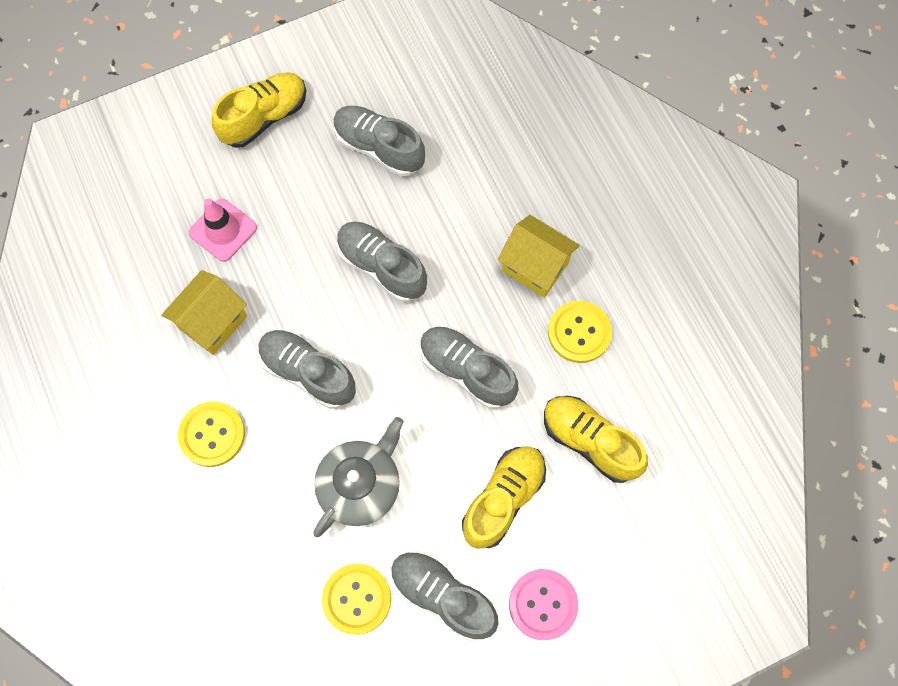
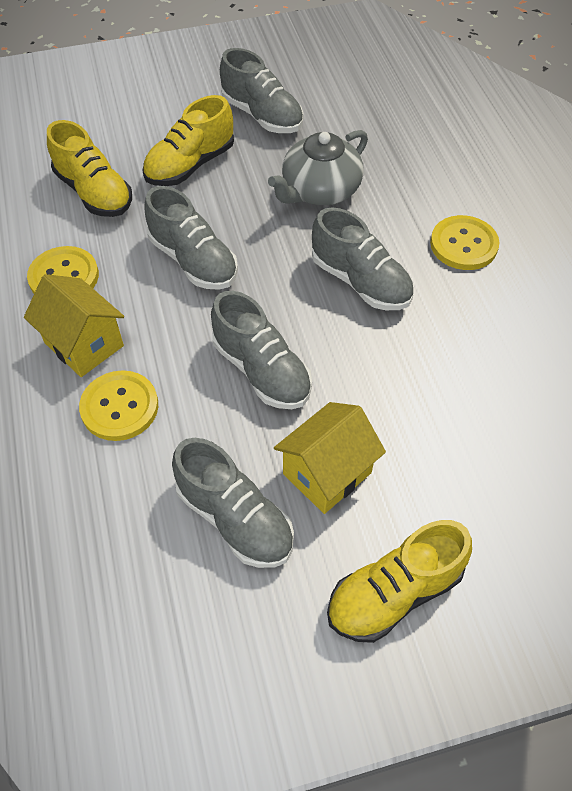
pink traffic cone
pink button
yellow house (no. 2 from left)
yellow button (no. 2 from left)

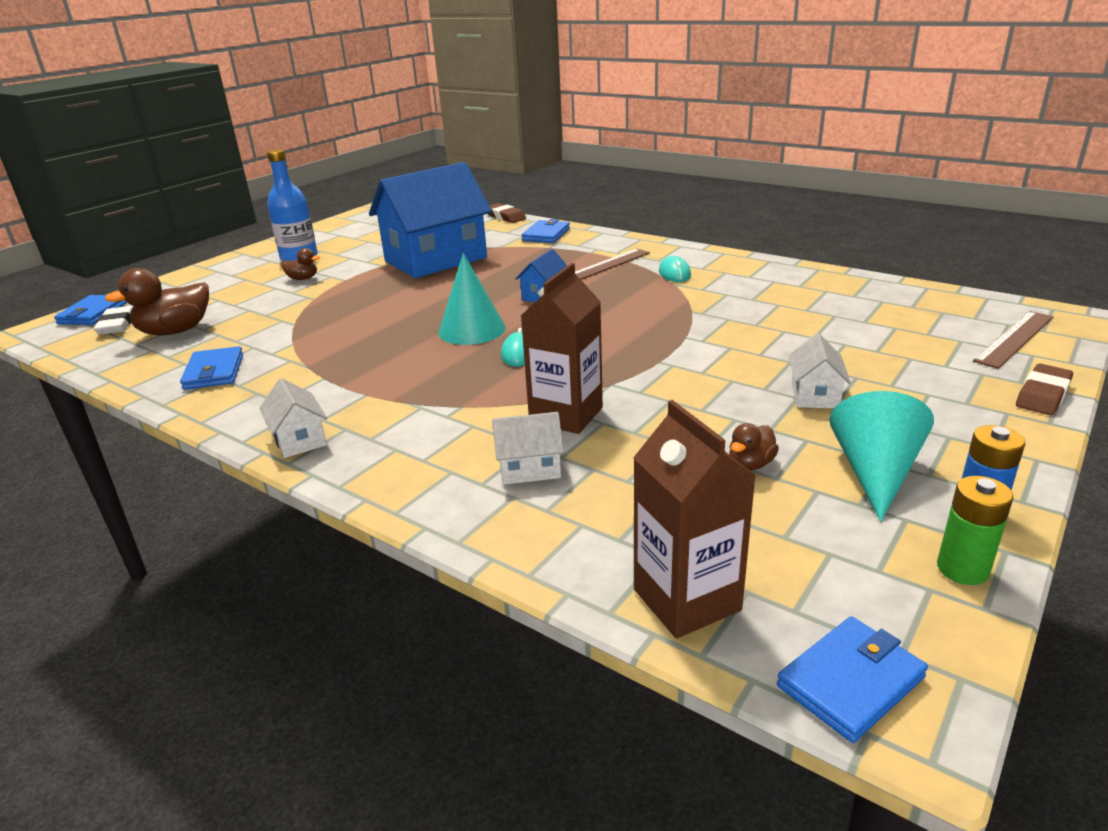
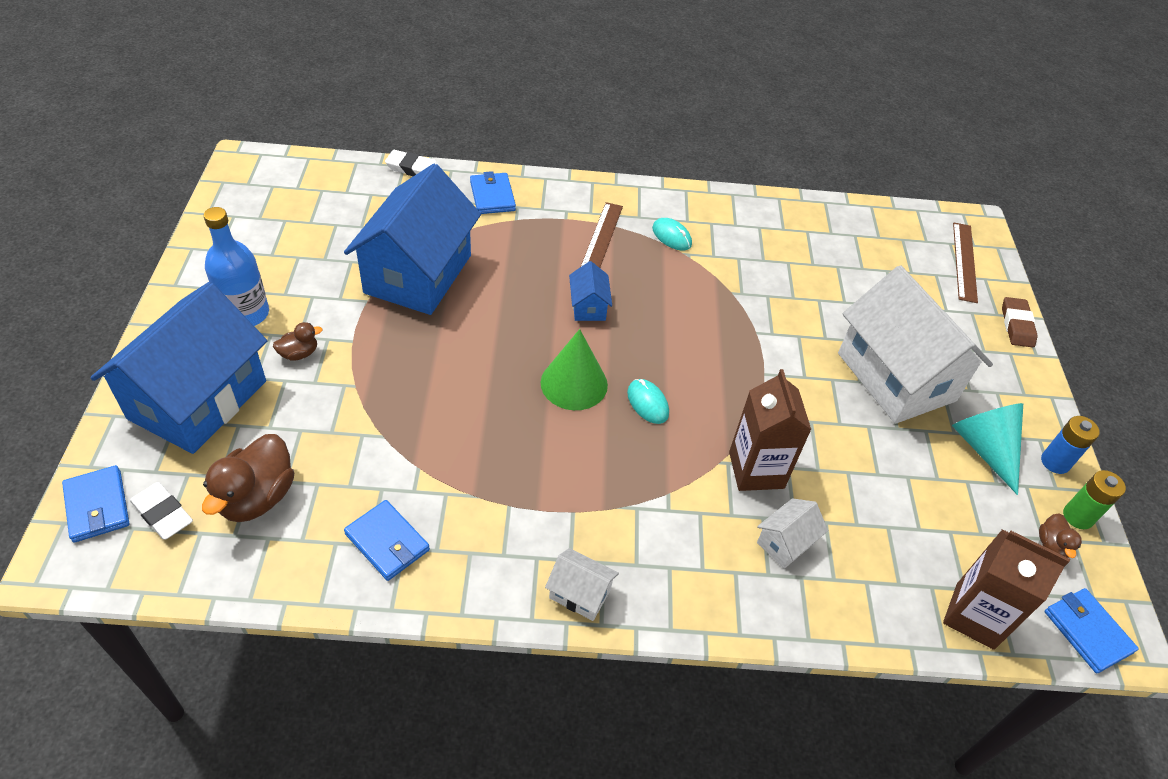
blue house (no. 1 from left)
brown duck (no. 3 from left)
green cone
white eraser (no. 2 from left)
blue wallet (no. 4 from left)
white house (no. 3 from left)

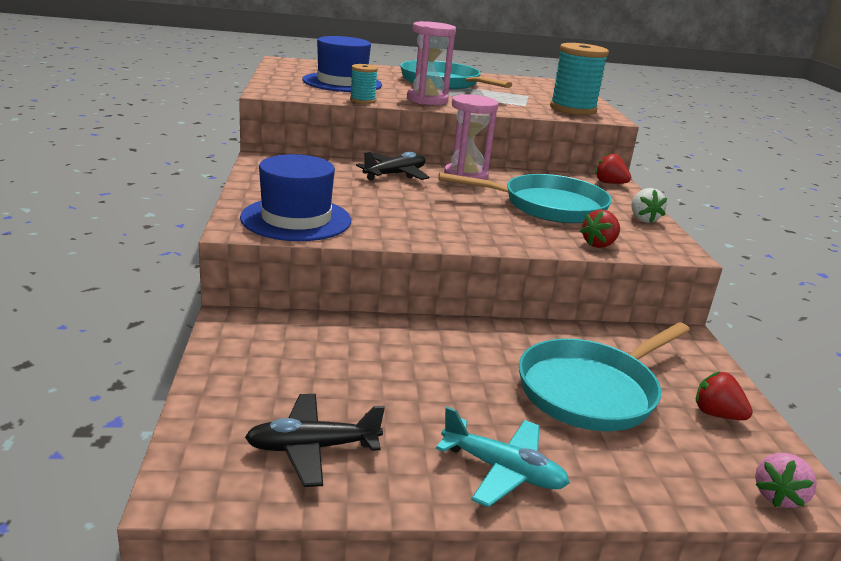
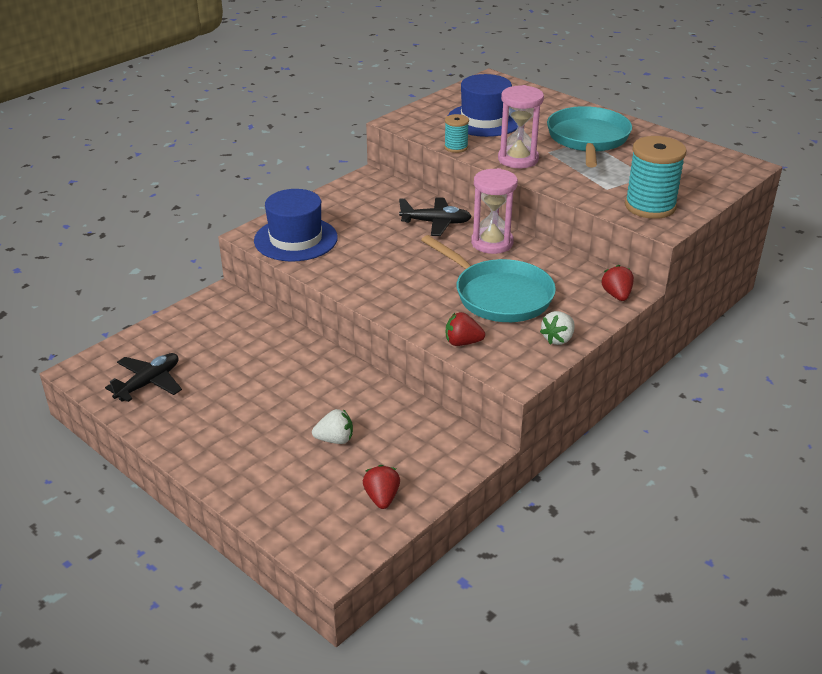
turquoise plane
pink strawberry
white strawberry (no. 1 from left)
black plane (no. 1 from left)

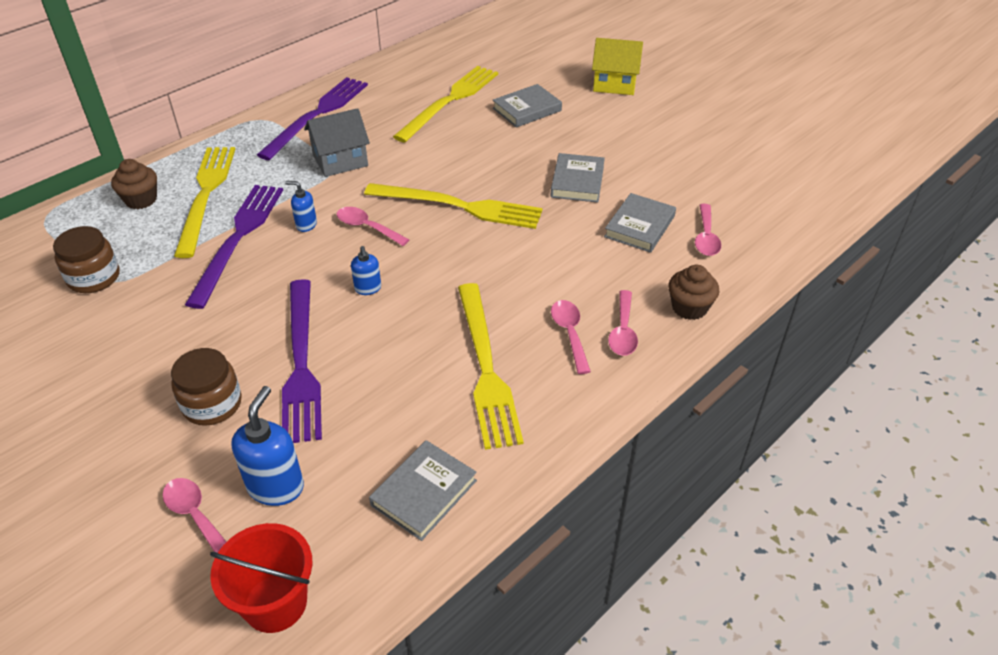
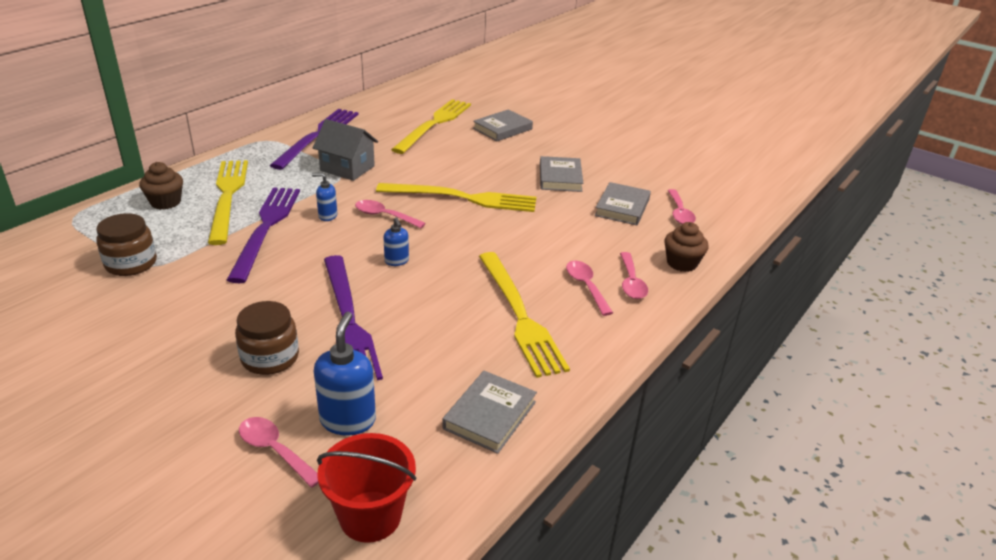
yellow house
grey house

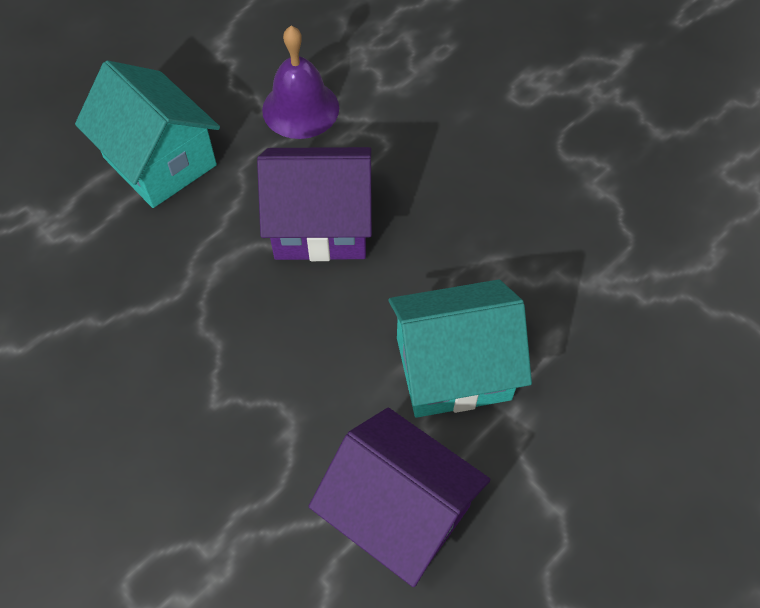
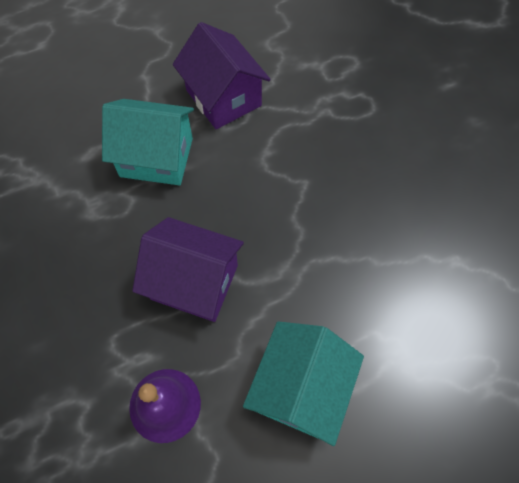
turquoise house (no. 2 from left)

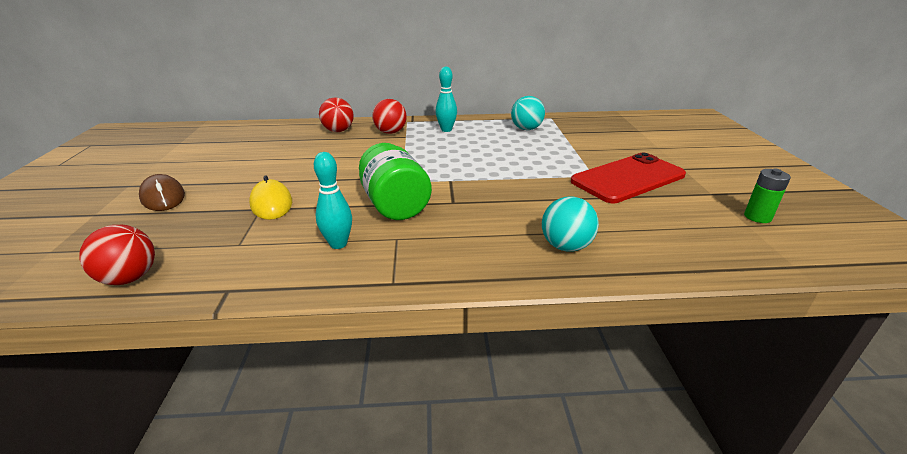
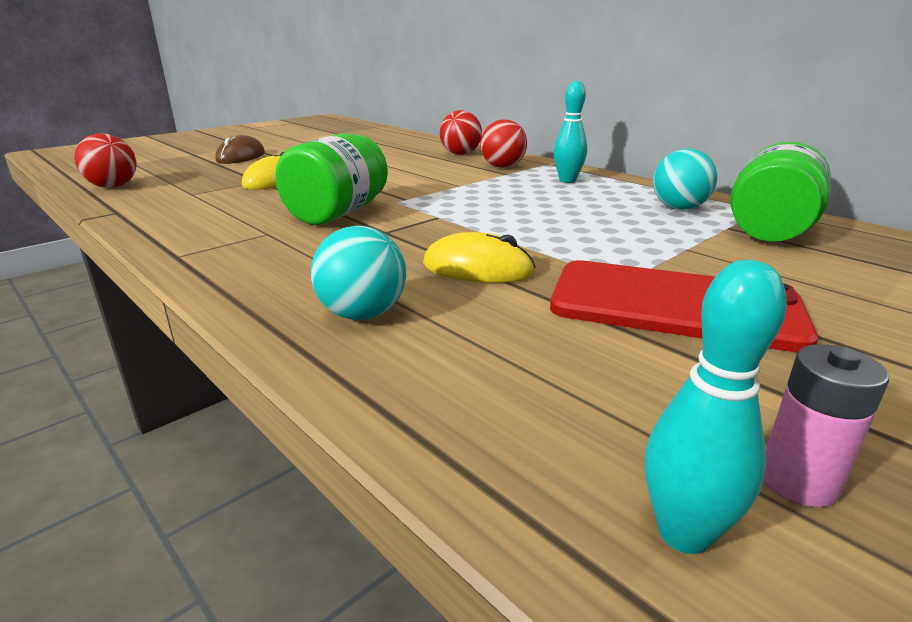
yellow mouse (no. 2 from left)
green jar (no. 2 from left)
turquoise bowling pin (no. 2 from left)
pink battery

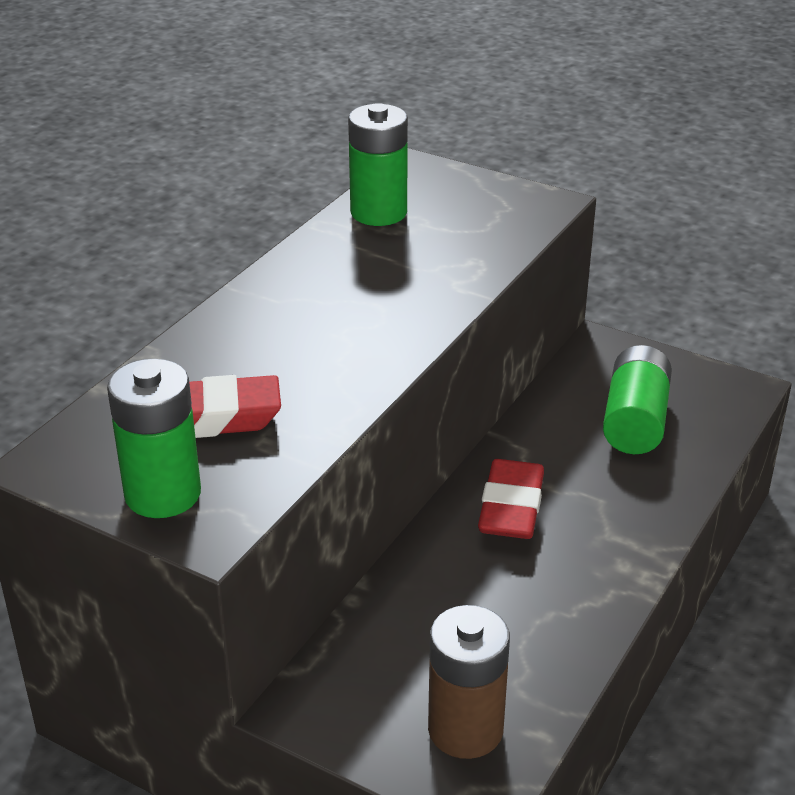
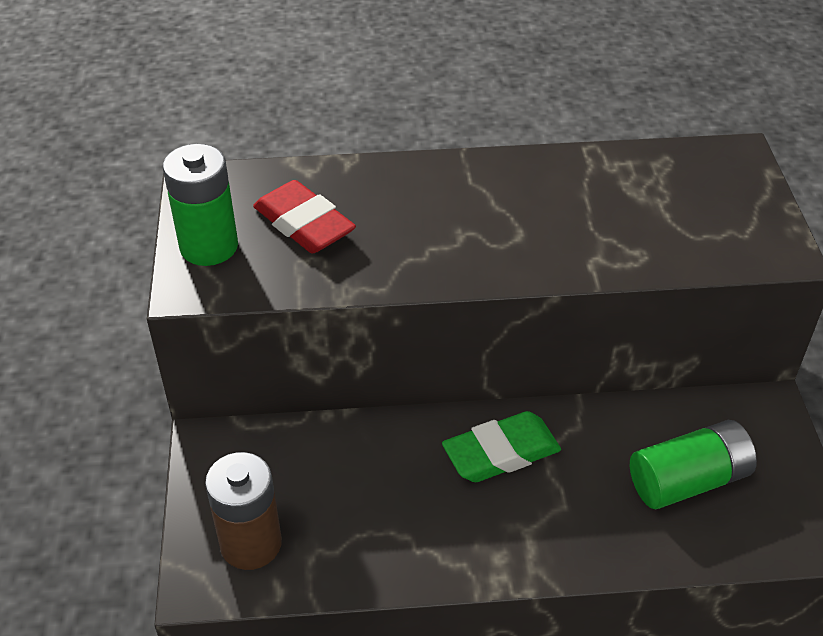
green battery (no. 2 from left in the first image)
green eraser

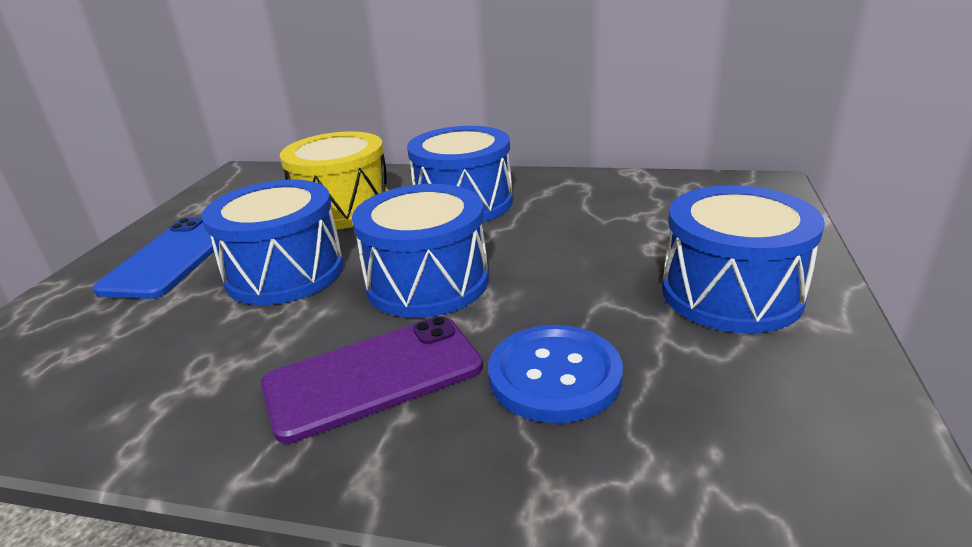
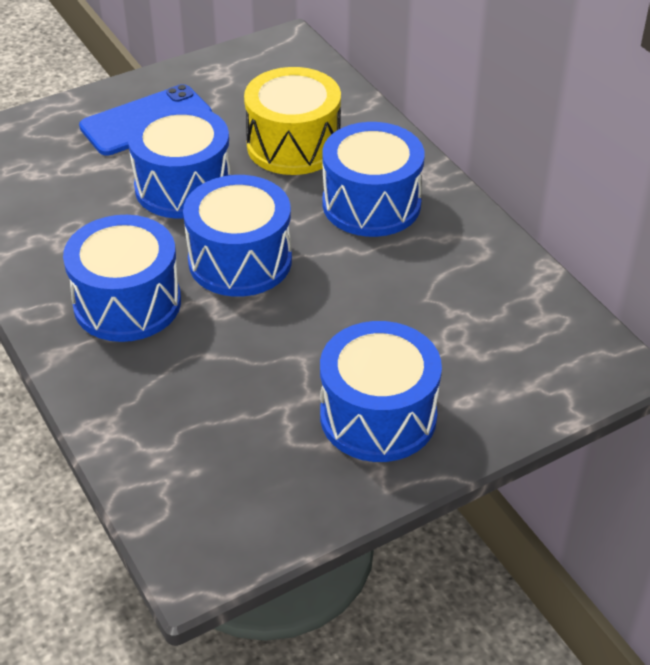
blue button
blue drum (no. 1 from left)

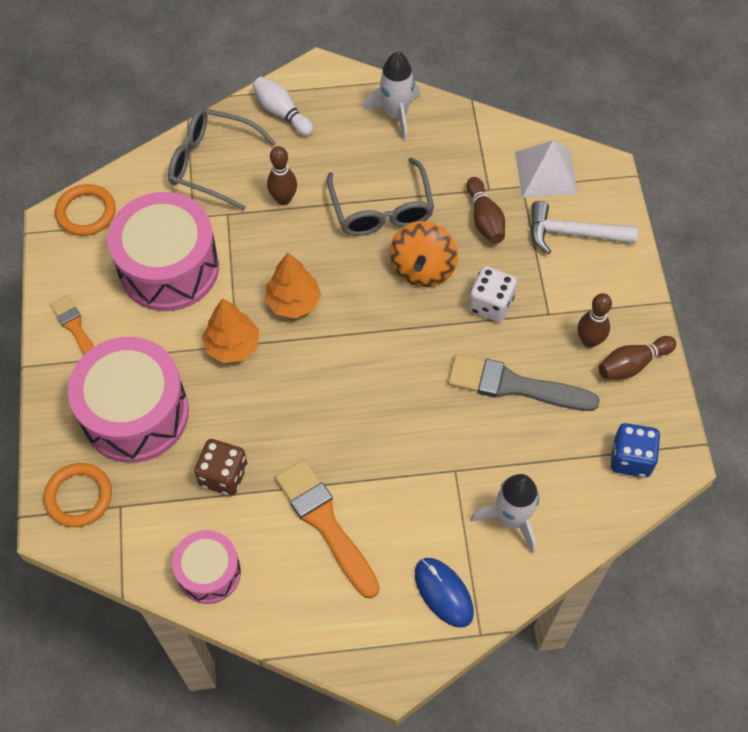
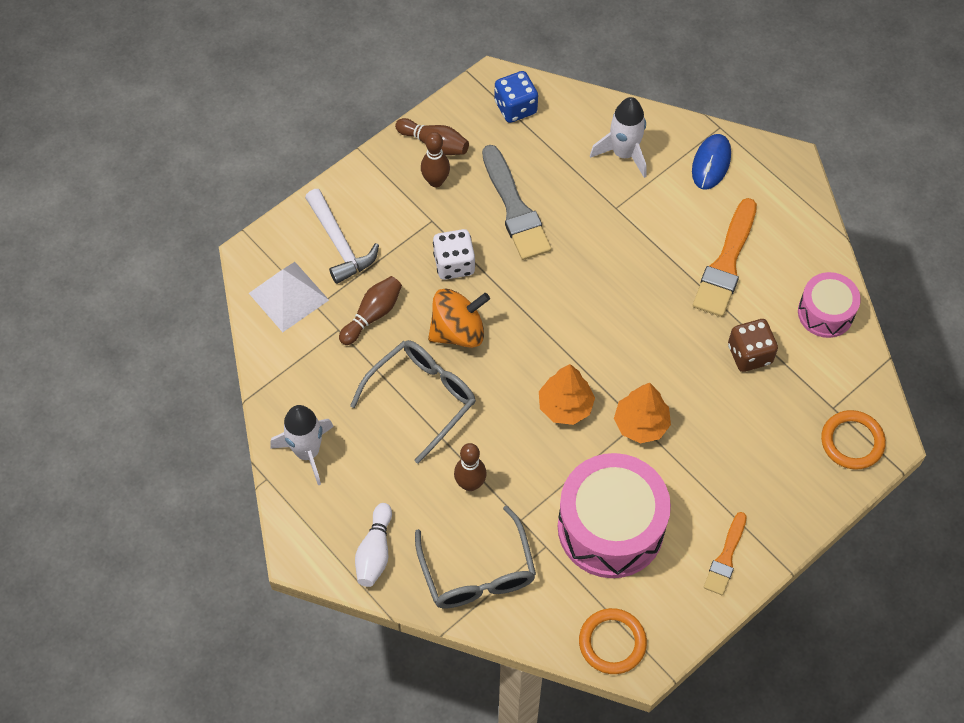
pink drum (no. 1 from left in the first image)

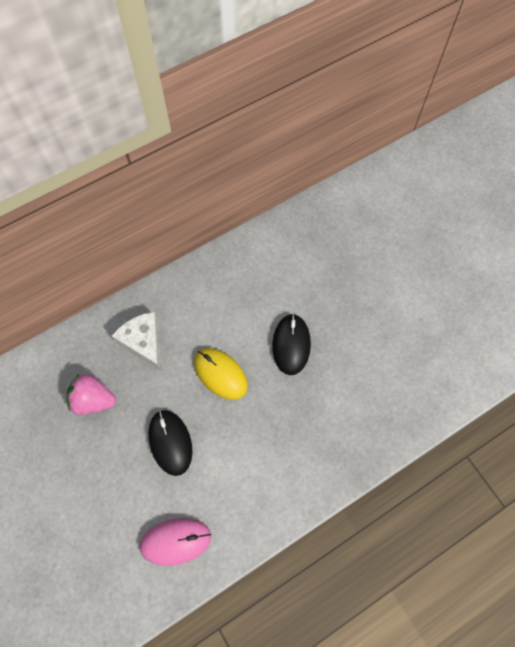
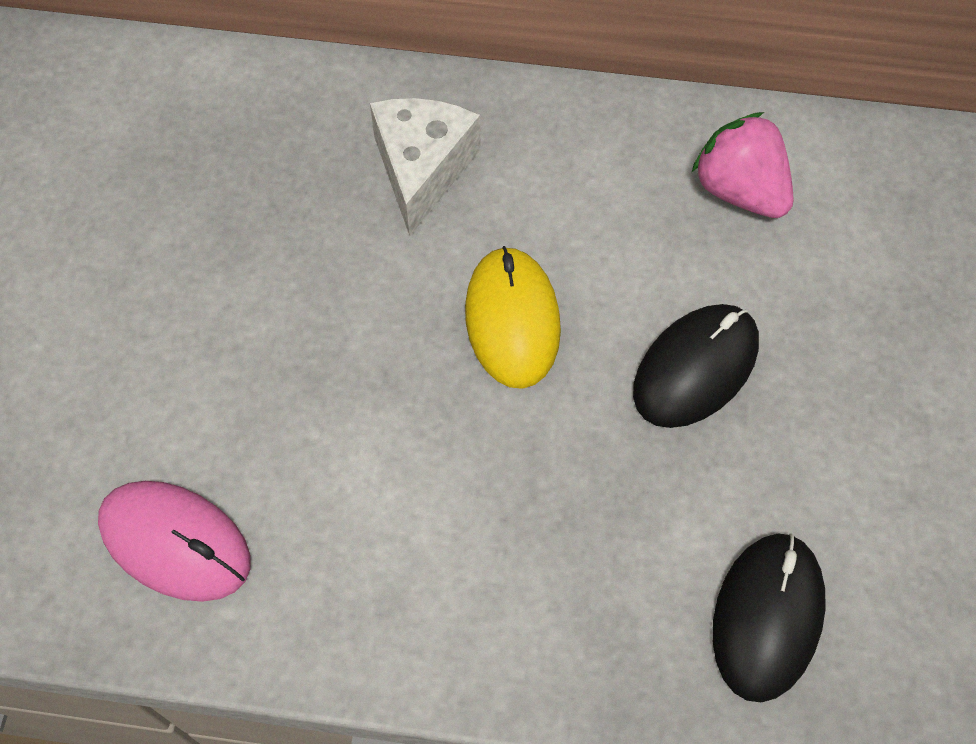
pink strawberry
black mouse (no. 2 from left)

